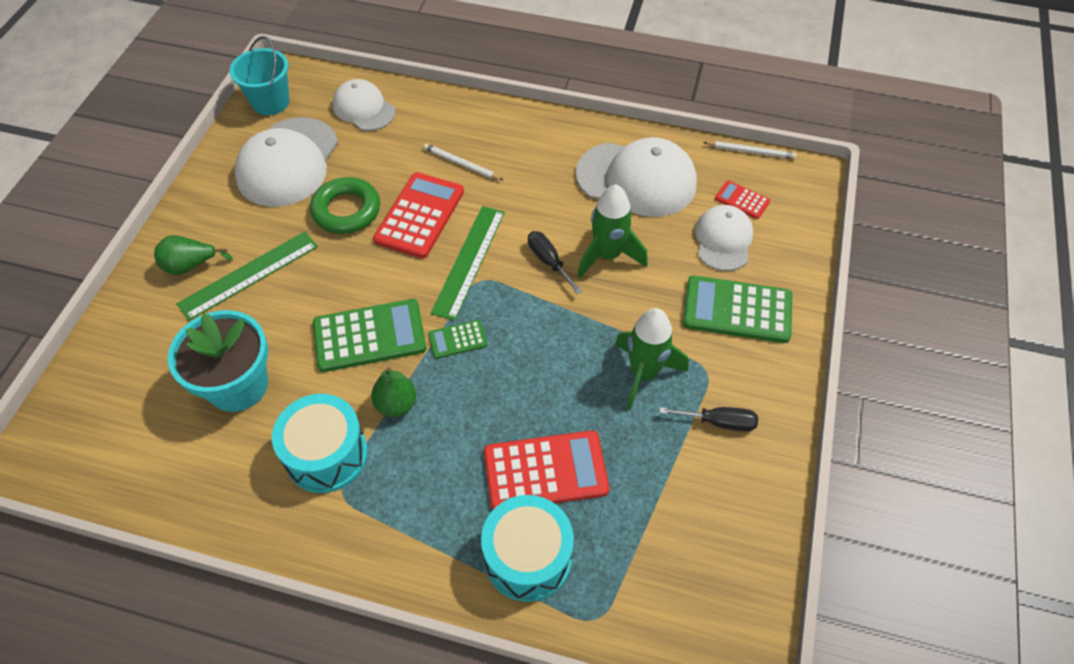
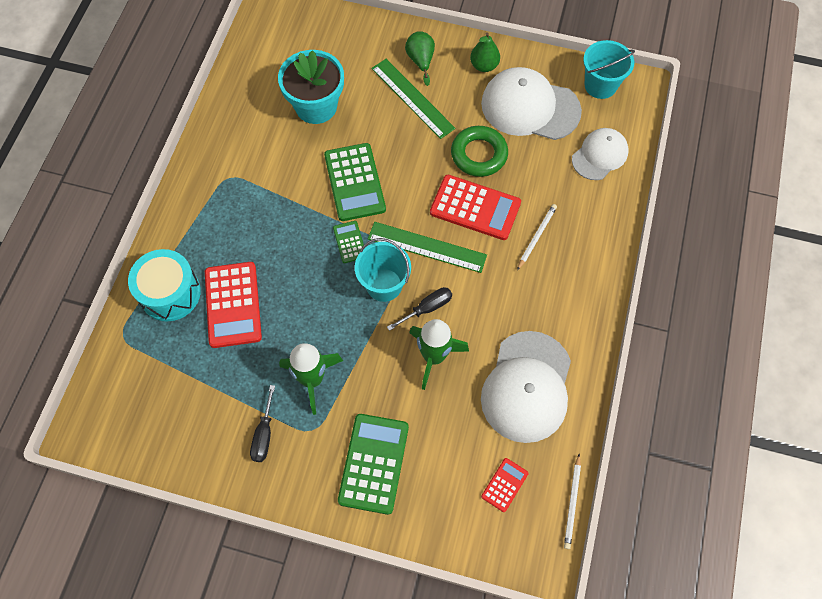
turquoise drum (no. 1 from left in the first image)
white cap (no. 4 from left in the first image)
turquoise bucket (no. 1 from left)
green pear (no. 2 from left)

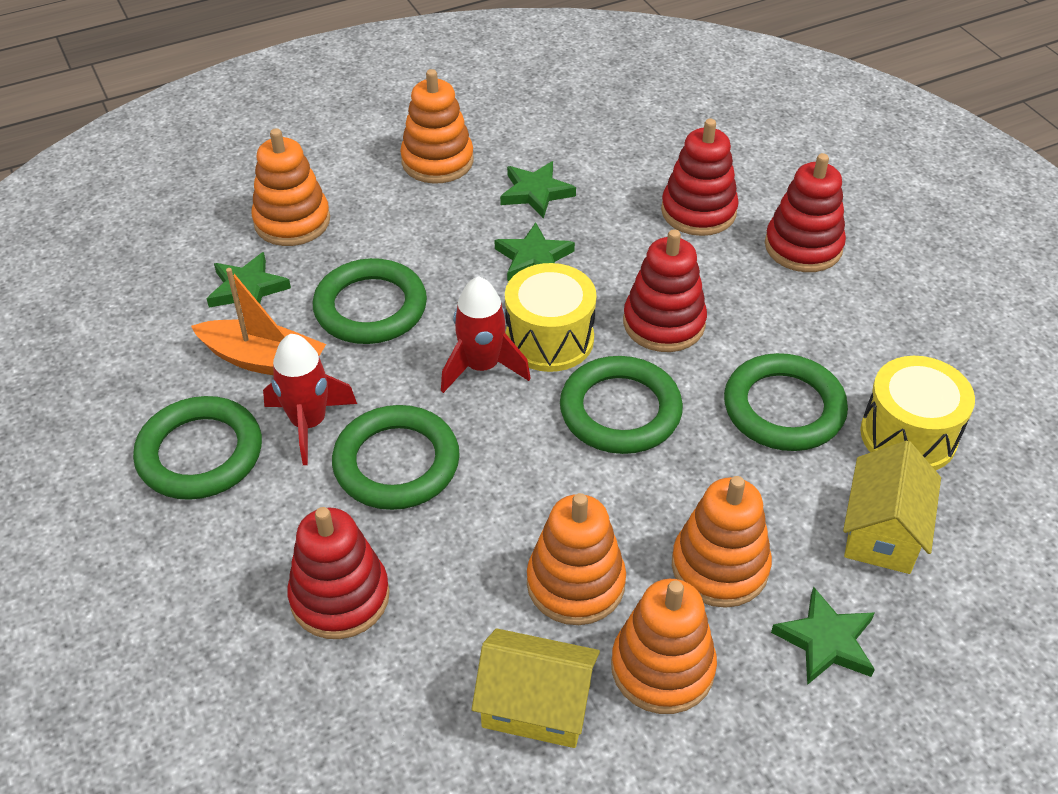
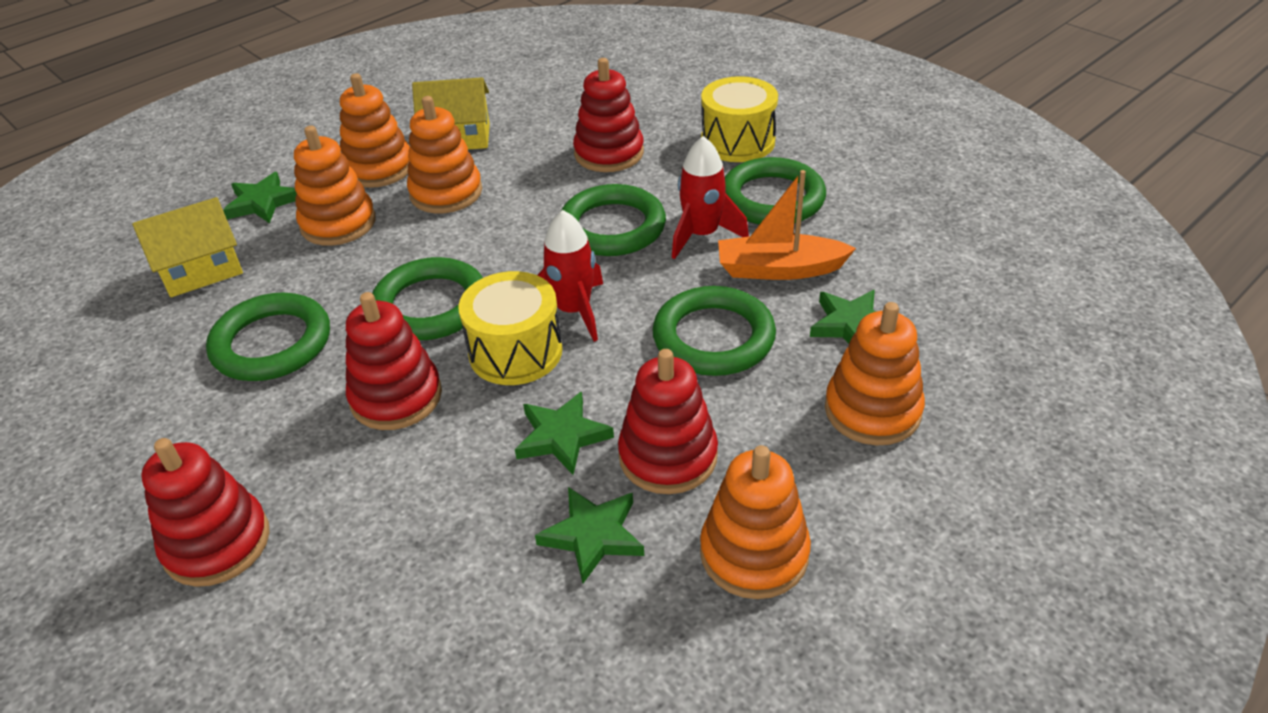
red stacking toy (no. 4 from left)
yellow drum (no. 2 from left)
yellow house (no. 1 from left)

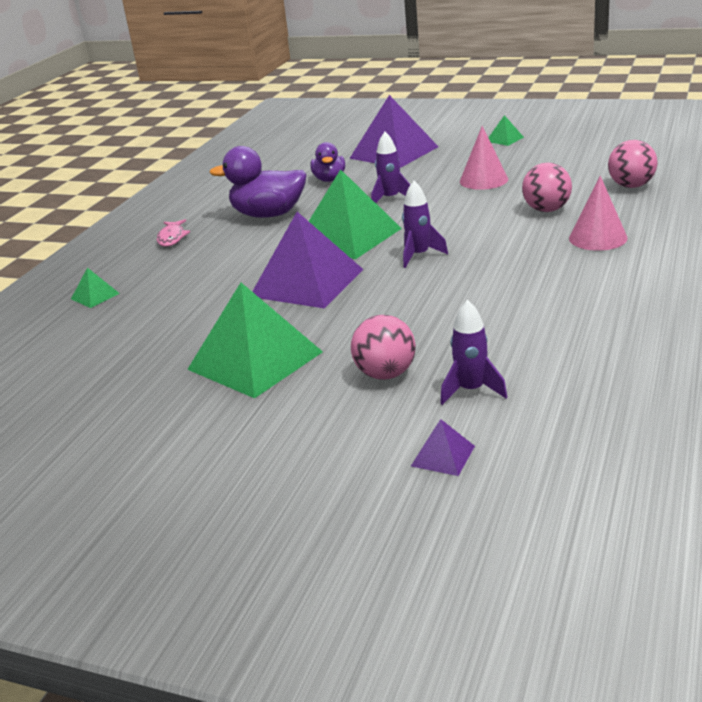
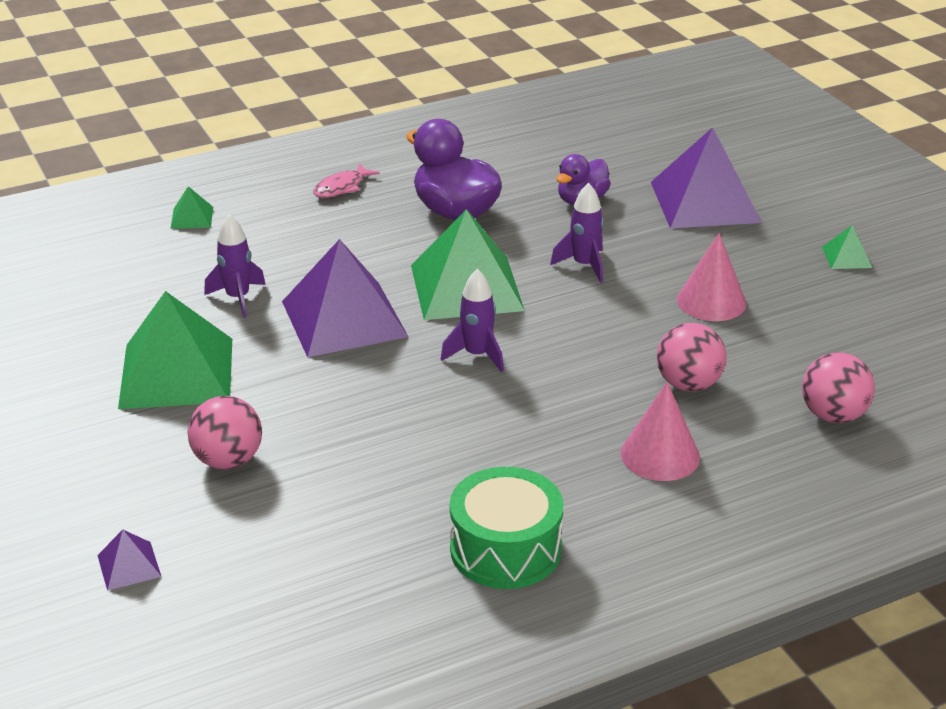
green drum
purple rocket (no. 1 from left)

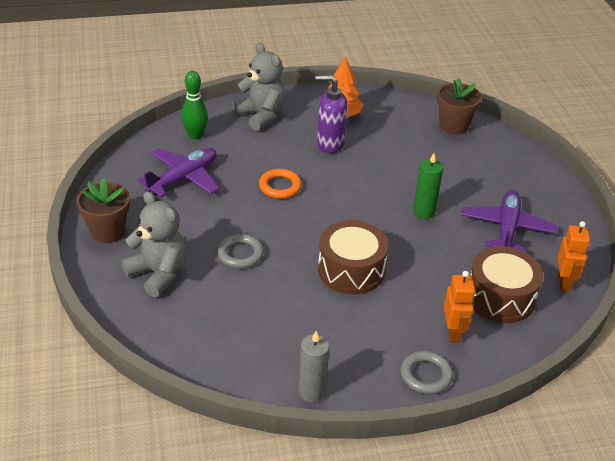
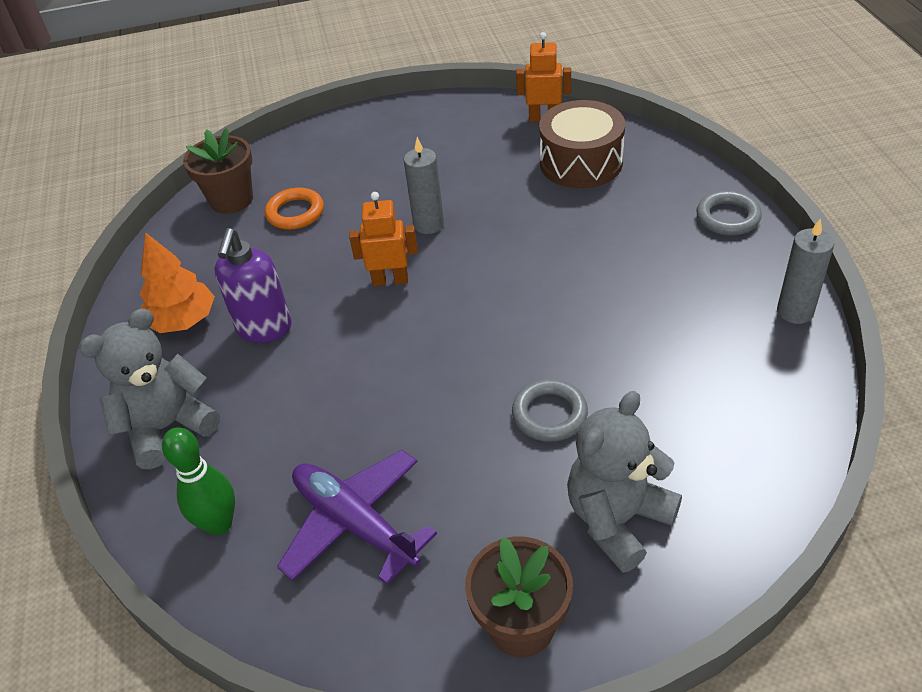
brown drum (no. 1 from left in the first image)
purple plane (no. 2 from left in the first image)
orange ring
orange robot (no. 1 from left)
grey candle (no. 1 from left)

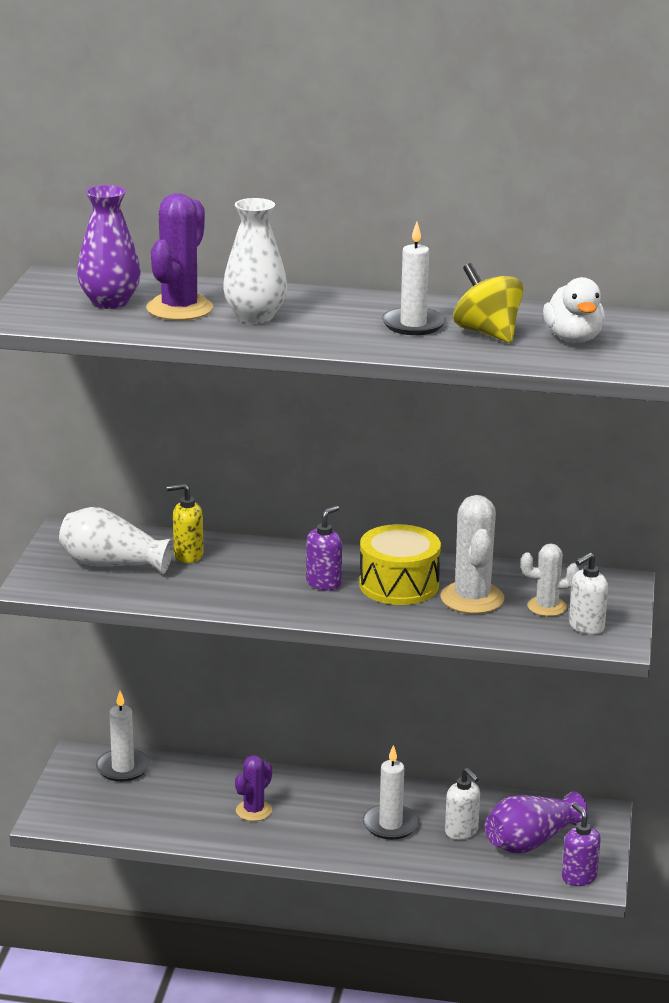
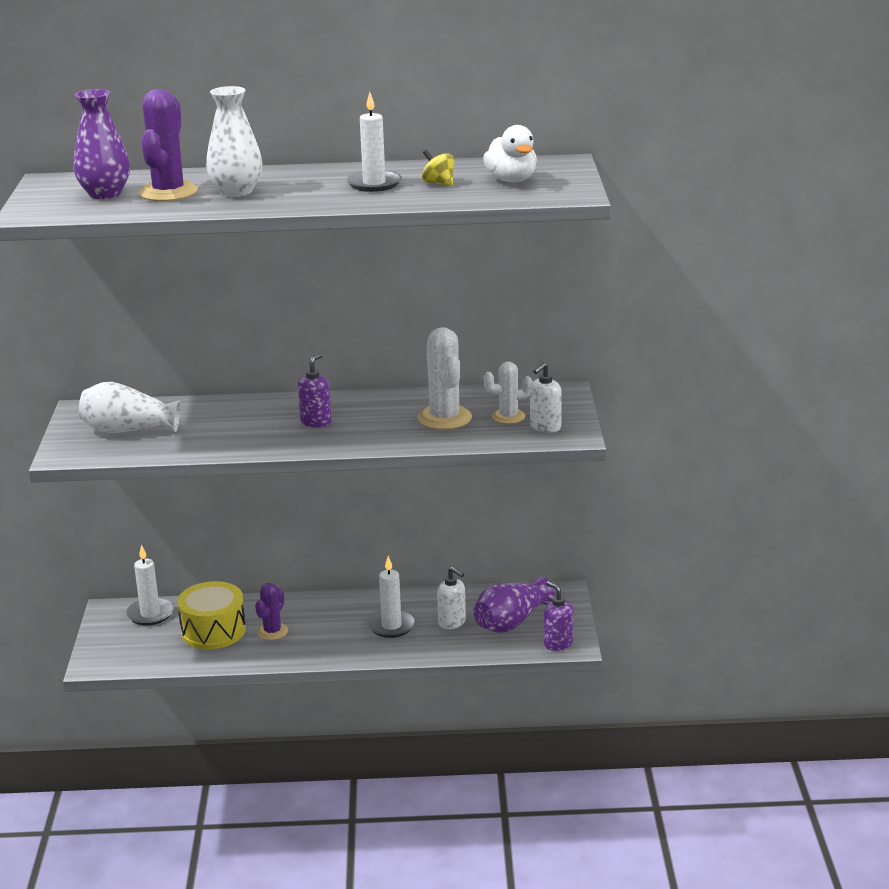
yellow soap dispenser
yellow drum
yellow spinning top

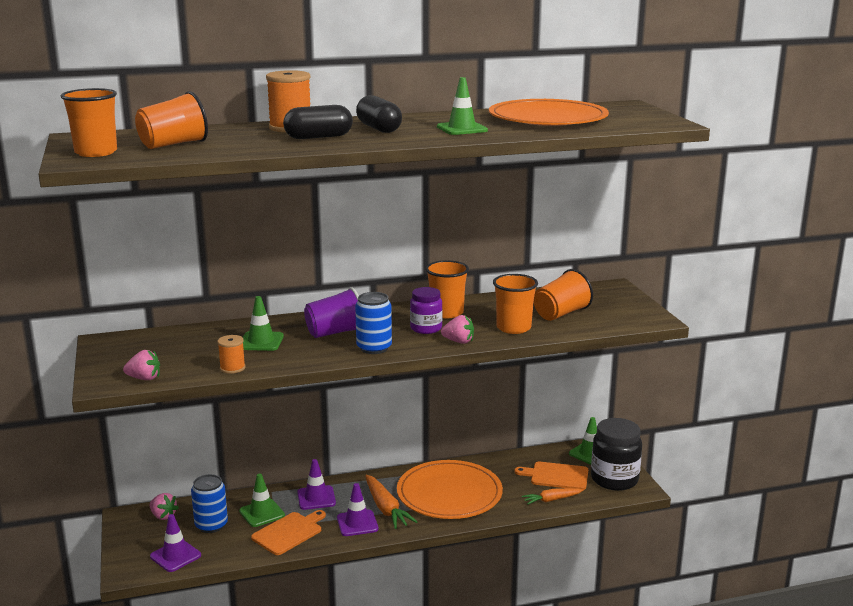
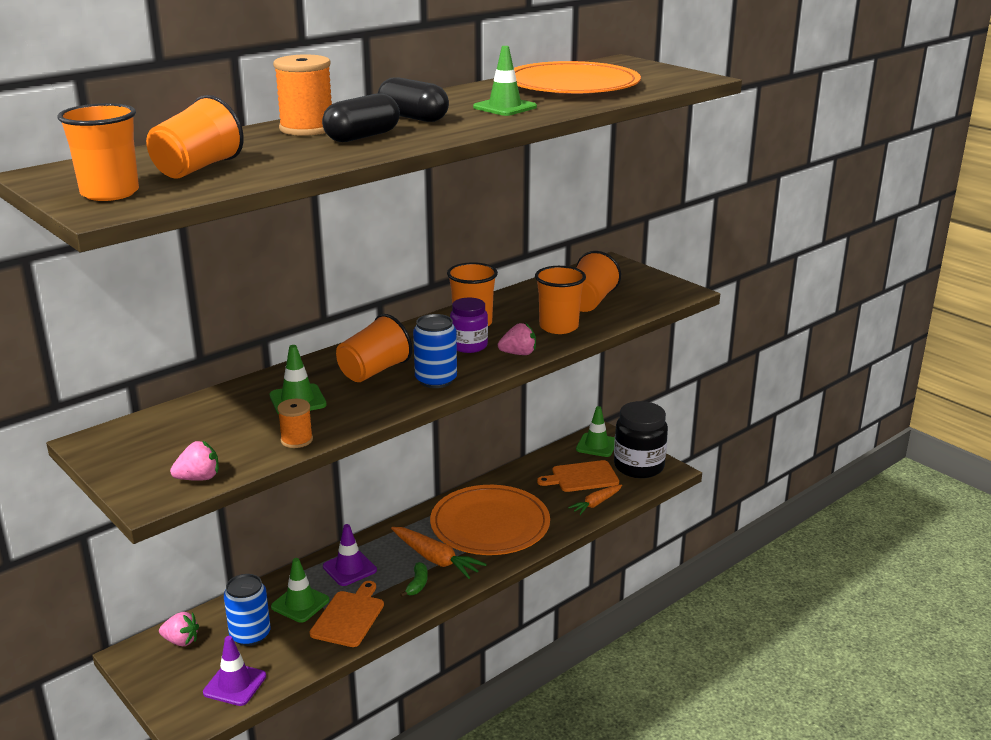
green banana
orange cup (no. 3 from left)

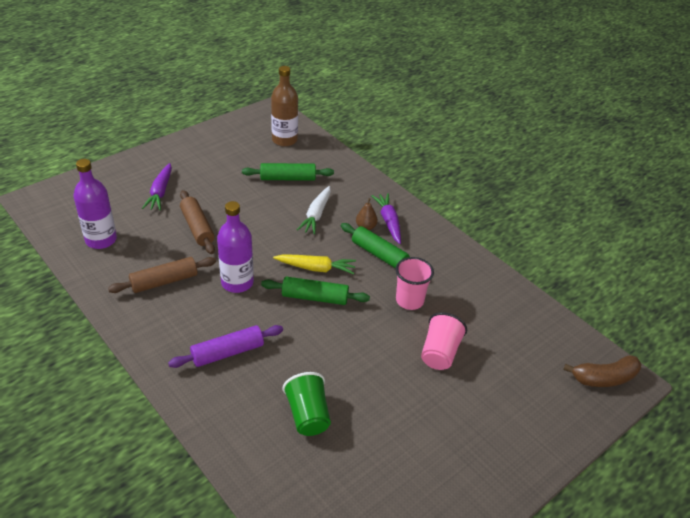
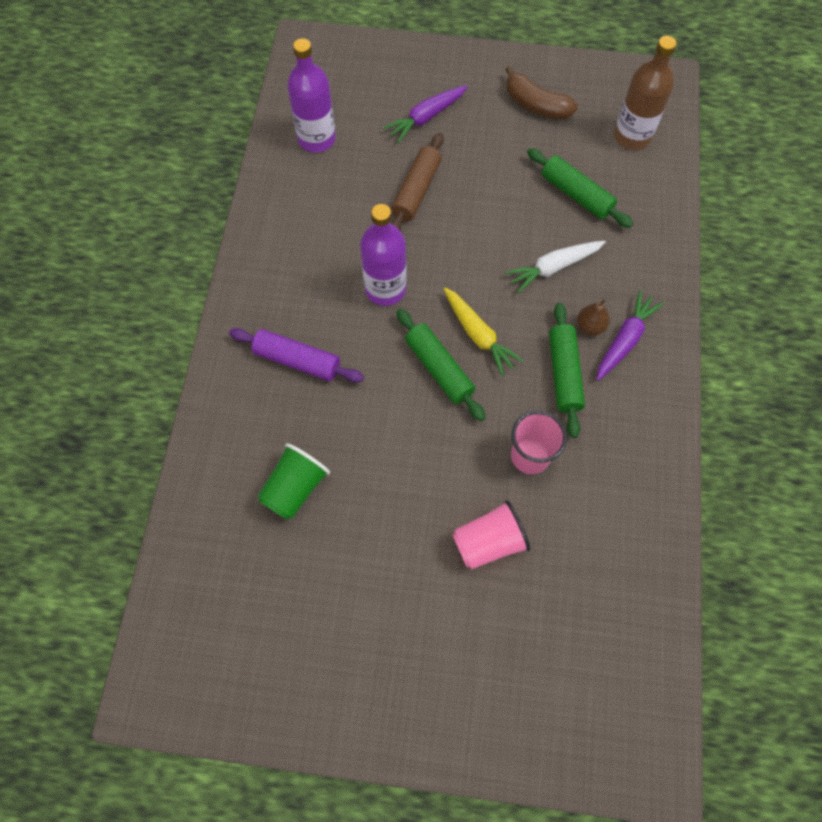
brown rolling pin (no. 1 from left in the first image)
brown banana

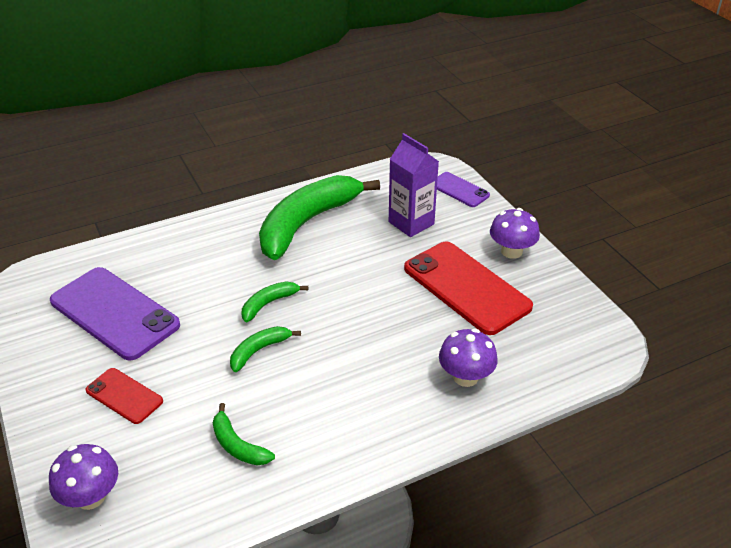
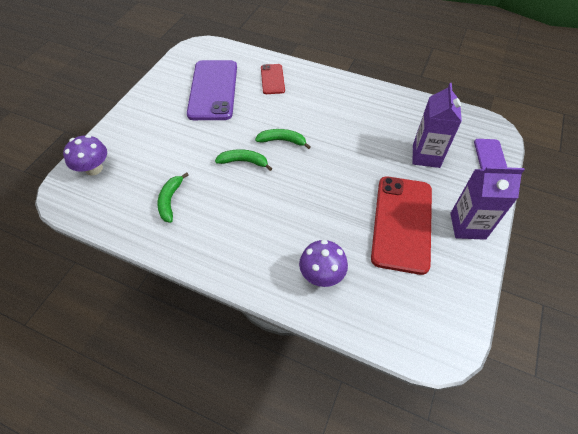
green banana (no. 4 from left in the first image)
red phone (no. 1 from left)
purple carton (no. 2 from left)

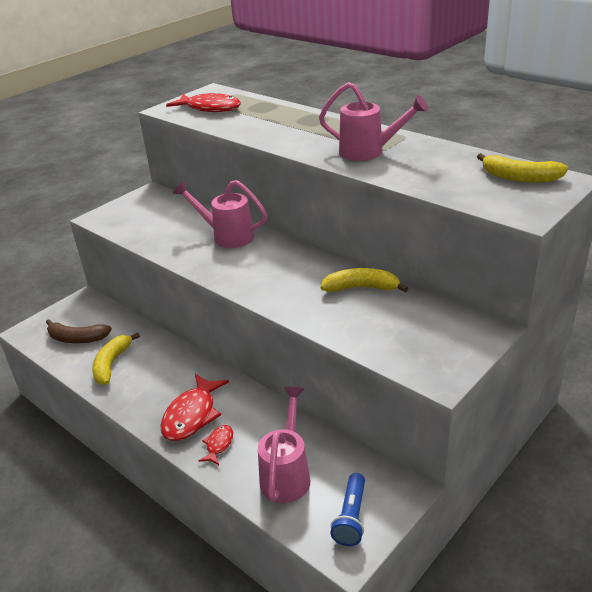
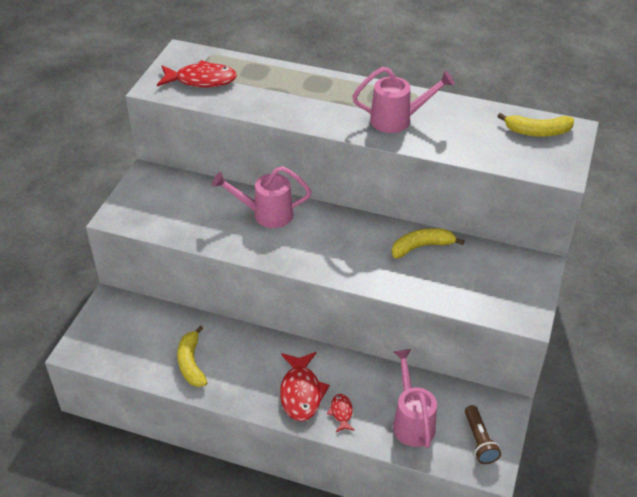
brown banana
brown flashlight

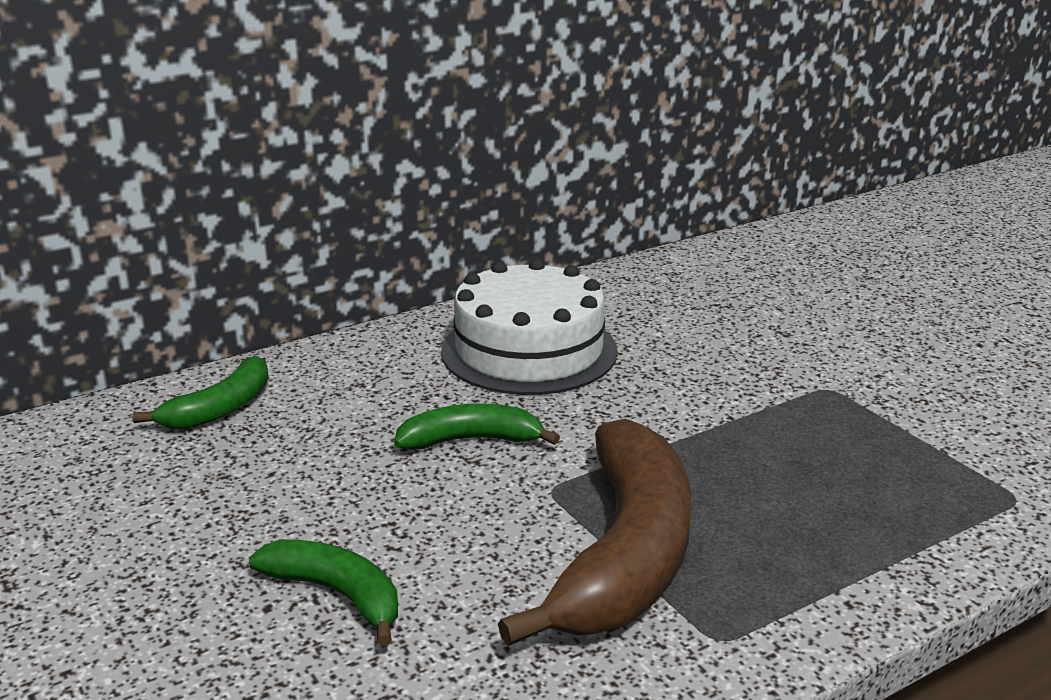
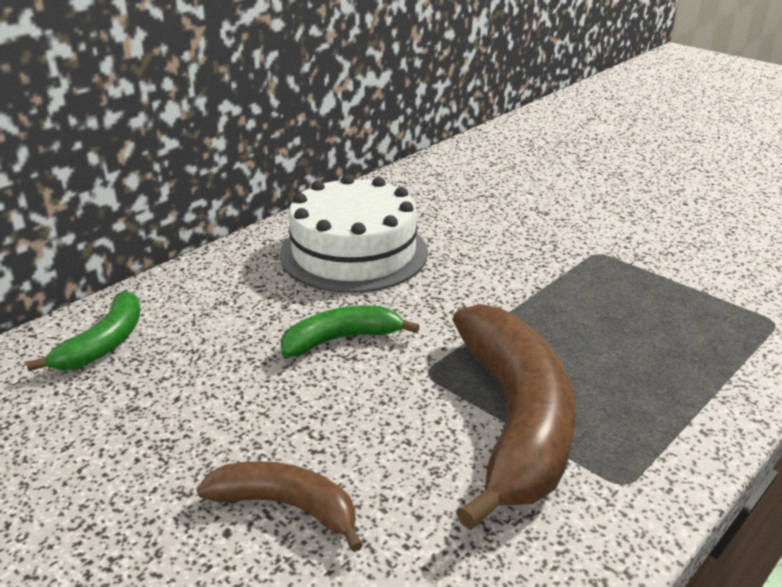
brown banana (no. 1 from left)

